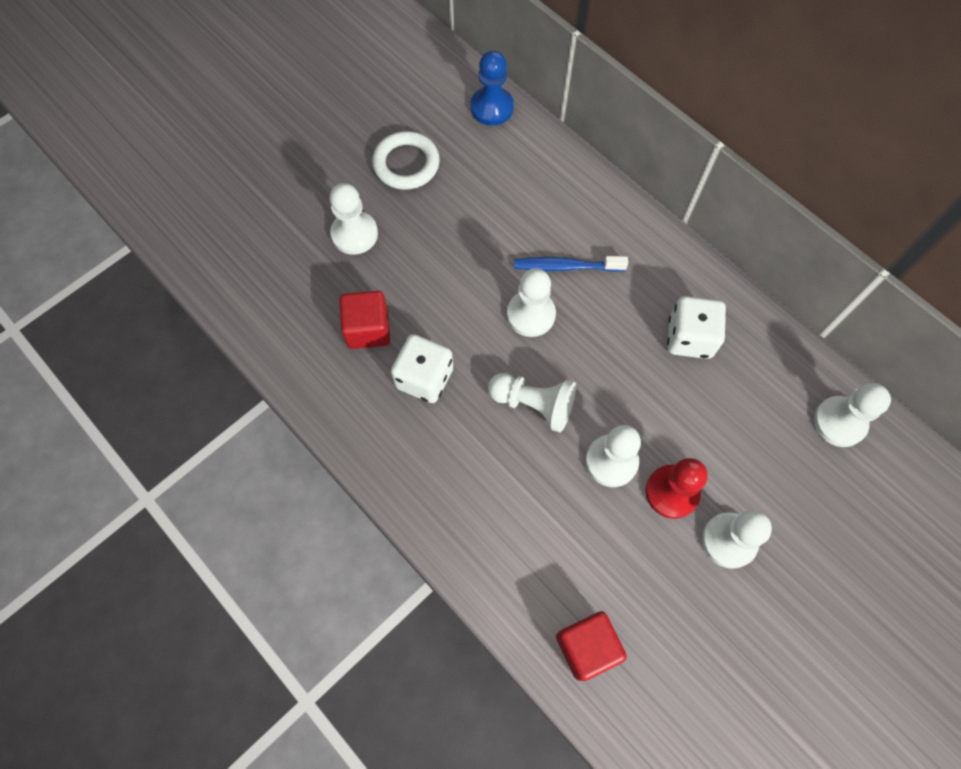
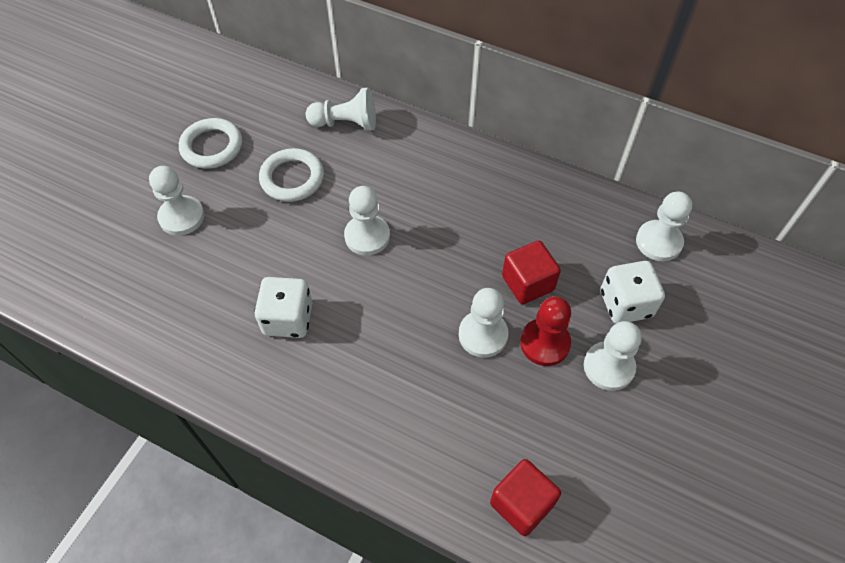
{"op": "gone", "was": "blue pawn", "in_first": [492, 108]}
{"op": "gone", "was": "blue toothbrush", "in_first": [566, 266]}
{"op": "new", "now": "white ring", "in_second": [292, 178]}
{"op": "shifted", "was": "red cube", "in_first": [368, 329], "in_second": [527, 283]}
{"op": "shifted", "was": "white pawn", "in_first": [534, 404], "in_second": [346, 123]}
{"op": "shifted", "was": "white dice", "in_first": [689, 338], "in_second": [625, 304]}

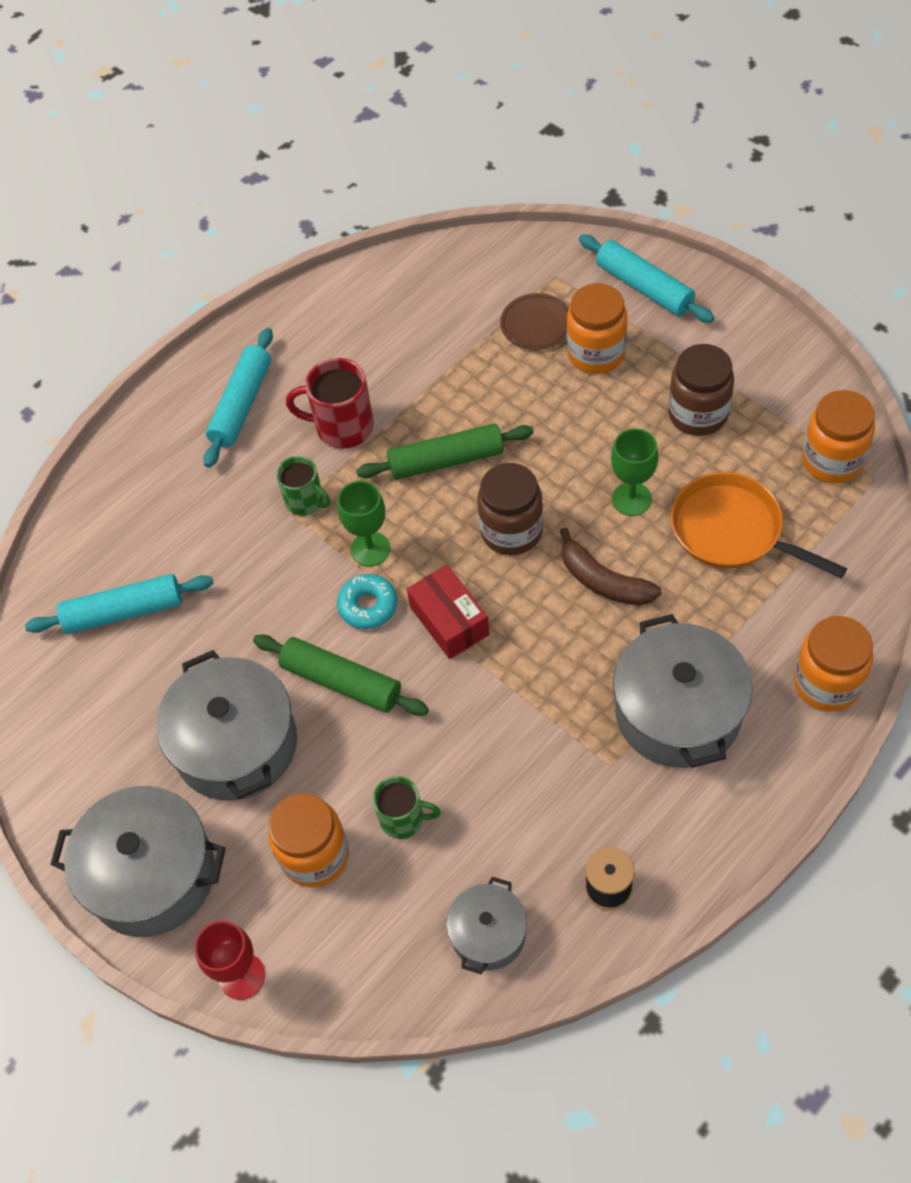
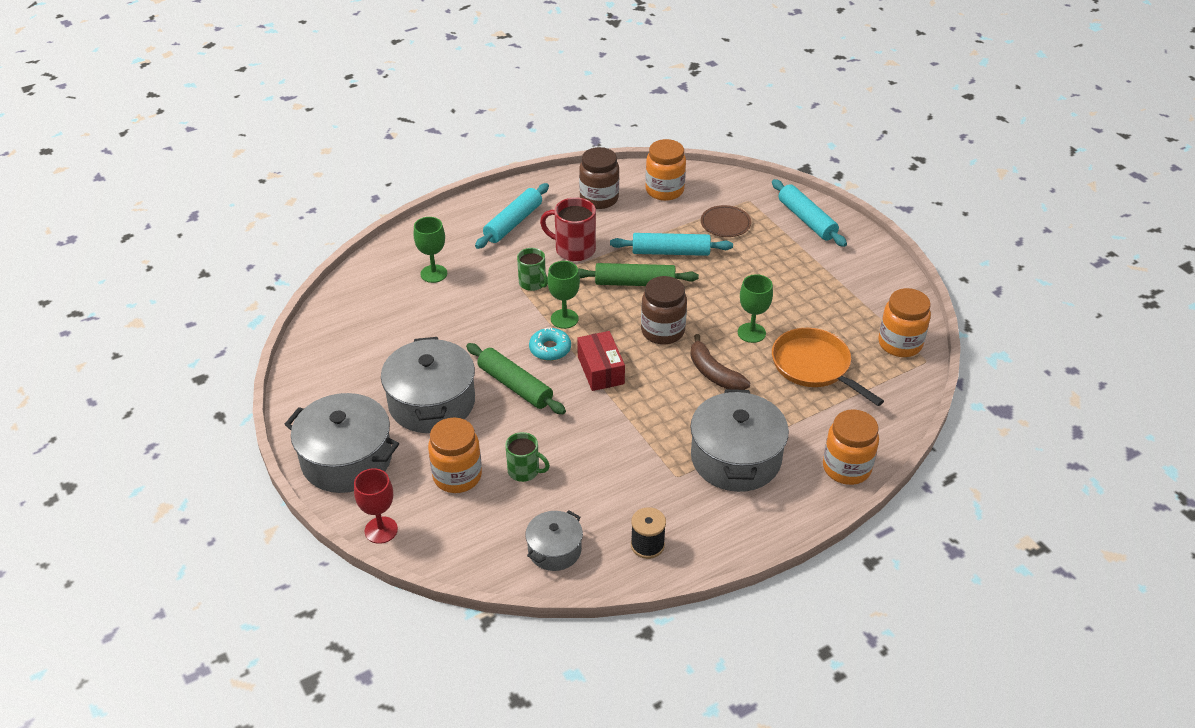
{"op": "new", "now": "green goblet", "in_second": [434, 274]}
{"op": "shifted", "was": "turquoise rolling pin", "in_first": [124, 612], "in_second": [670, 252]}
{"op": "shifted", "was": "orange jar", "in_first": [596, 353], "in_second": [664, 190]}
{"op": "shifted", "was": "brown jar", "in_first": [698, 414], "in_second": [599, 199]}

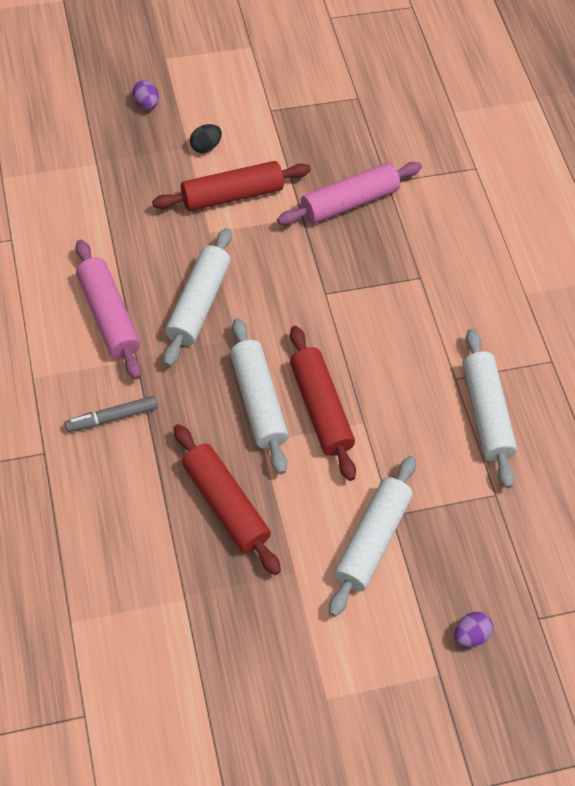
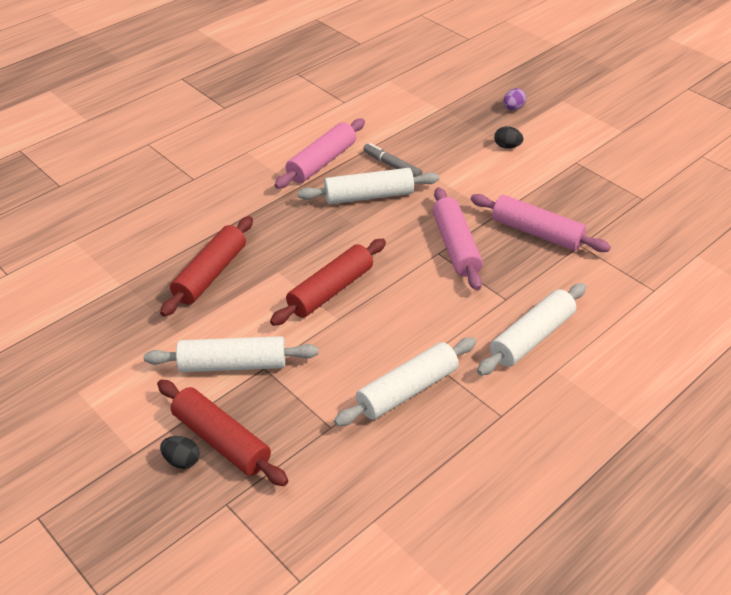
{"op": "new", "now": "pink rolling pin", "in_second": [455, 246]}
{"op": "shifted", "was": "grey marker", "in_first": [112, 418], "in_second": [392, 165]}
{"op": "shifted", "was": "red rolling pin", "in_first": [232, 195], "in_second": [221, 440]}
{"op": "shifted", "was": "white rolling pin", "in_first": [258, 401], "in_second": [532, 337]}
{"op": "repainted", "was": "purple egg", "now": "black egg", "in_first": [470, 635], "in_second": [182, 460]}

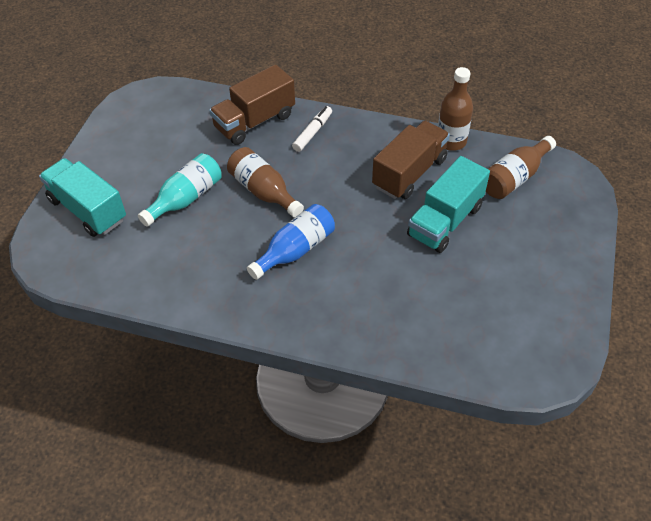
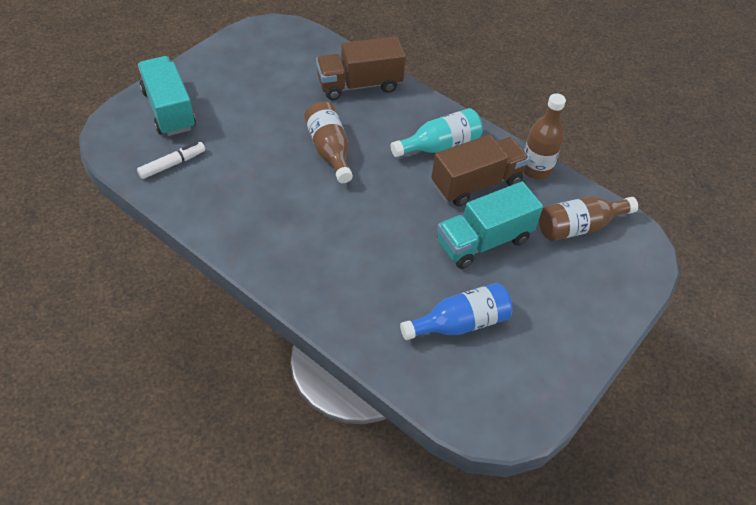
{"op": "shifted", "was": "turquoise bottle", "in_first": [185, 199], "in_second": [439, 145]}
{"op": "shifted", "was": "blue bottle", "in_first": [295, 250], "in_second": [460, 323]}
{"op": "shifted", "was": "white marker", "in_first": [312, 133], "in_second": [172, 164]}

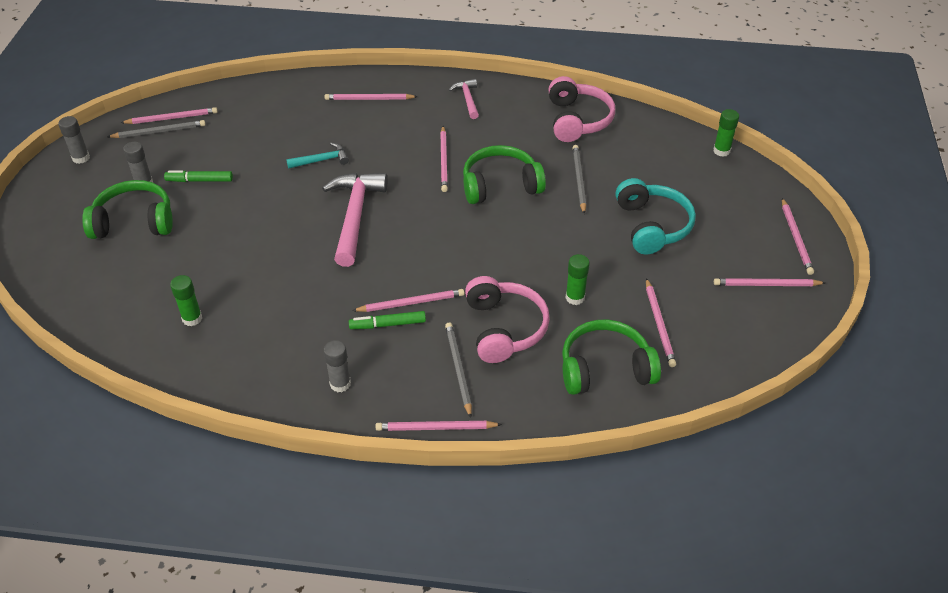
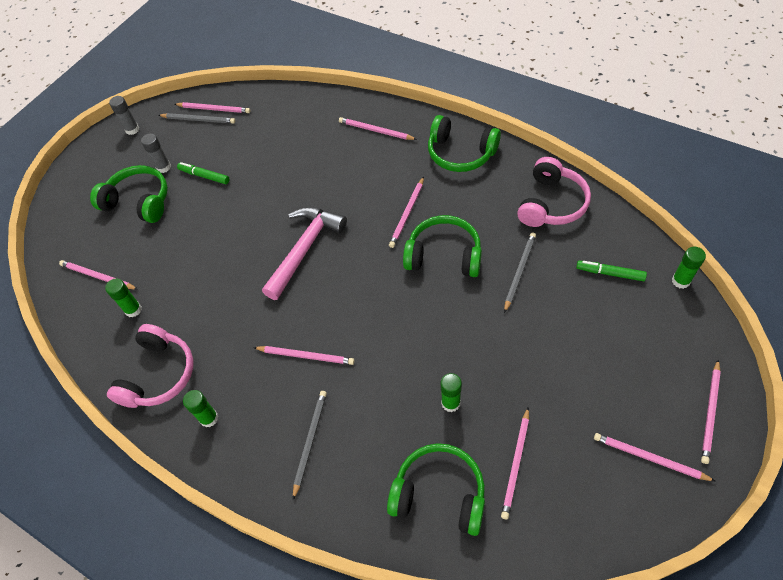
{"op": "gone", "was": "turquoise hammer", "in_first": [321, 160]}
{"op": "gone", "was": "turquoise headphones", "in_first": [652, 226]}
{"op": "shifted", "was": "green marker", "in_first": [388, 324], "in_second": [610, 273]}
{"op": "shifted", "was": "pink pencil", "in_first": [435, 428], "in_second": [98, 276]}
{"op": "shifted", "was": "pink headphones", "in_first": [504, 328], "in_second": [158, 374]}
{"op": "swapped", "was": "pink hammer", "now": "green headphones", "in_first": [467, 99], "in_second": [460, 153]}
{"op": "repainted", "was": "grey glue stick", "now": "green glue stick", "in_first": [340, 384], "in_second": [209, 418]}

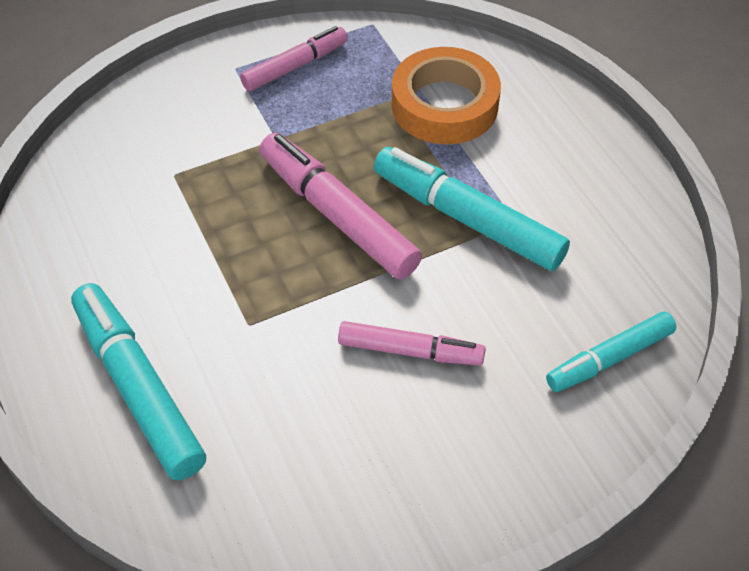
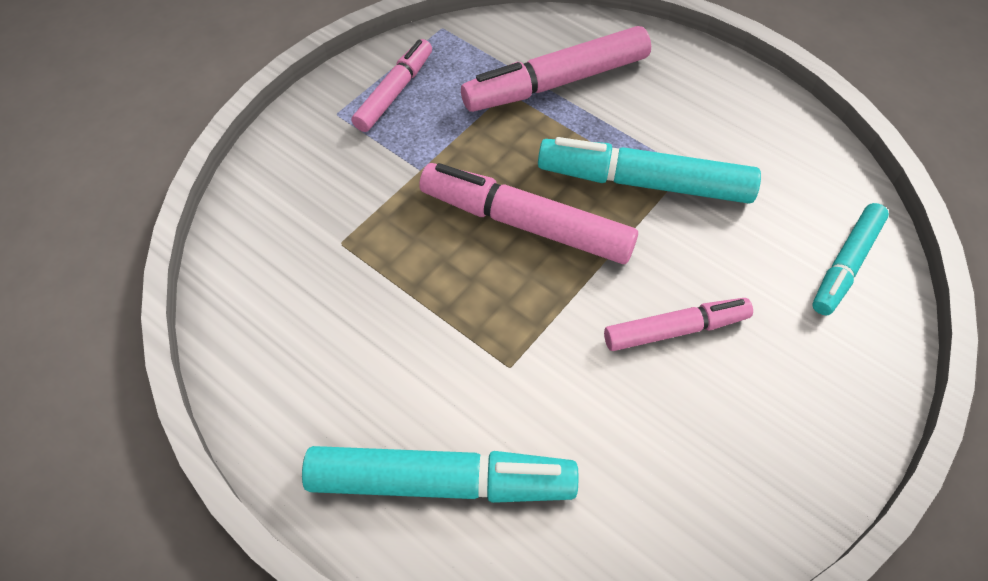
{"op": "swapped", "was": "orange tape", "now": "pink marker", "in_first": [444, 105], "in_second": [556, 82]}
{"op": "rotated", "was": "turquoise marker", "in_first": [138, 388], "in_second": [441, 482], "clockwise": 150}

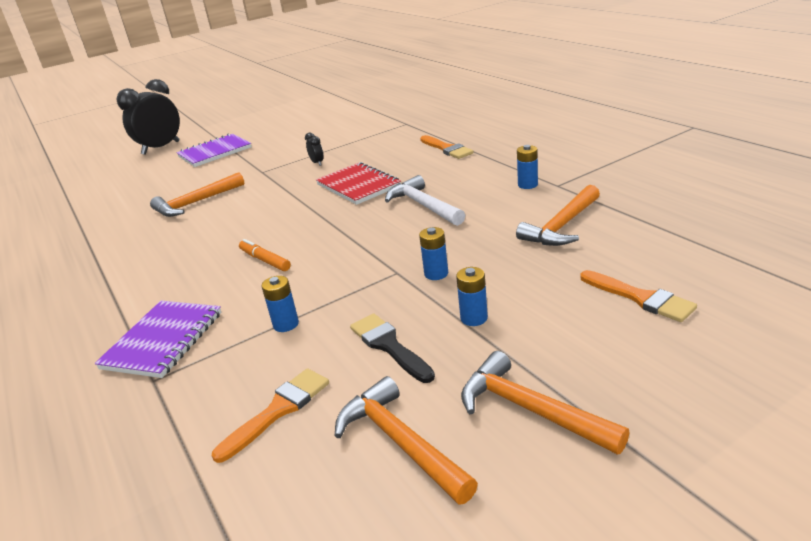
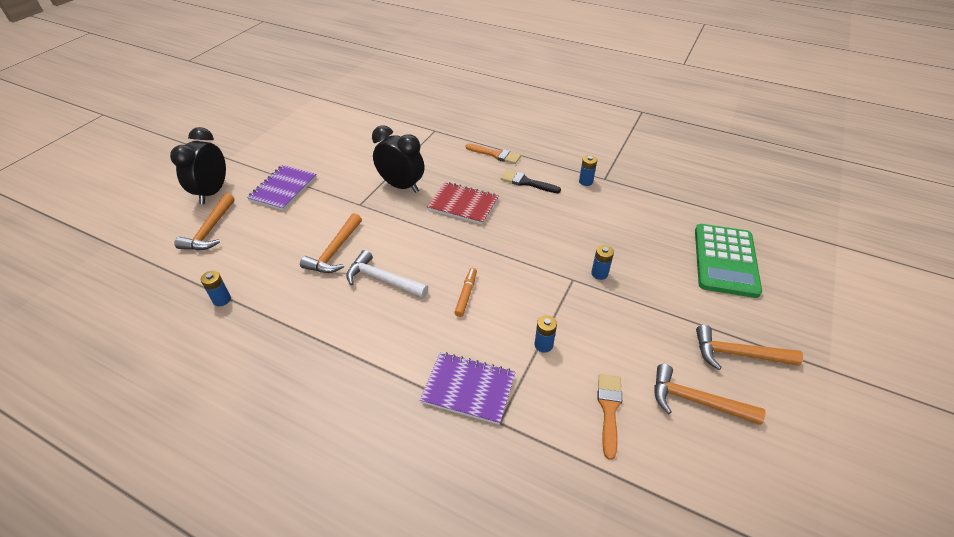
{"op": "shifted", "was": "black brush", "in_first": [389, 346], "in_second": [526, 182]}
{"op": "shifted", "was": "white hammer", "in_first": [423, 205], "in_second": [382, 279]}
{"op": "shifted", "was": "blue battery", "in_first": [474, 318], "in_second": [222, 300]}
{"op": "shifted", "was": "orange hammer", "in_first": [562, 226], "in_second": [210, 230]}
{"op": "swapped", "was": "orange brush", "now": "green calculator", "in_first": [640, 298], "in_second": [725, 260]}
{"op": "rotated", "was": "purple notebook", "in_first": [163, 340], "in_second": [468, 389], "clockwise": -60}
{"op": "rotated", "was": "orange marker", "in_first": [265, 260], "in_second": [466, 294], "clockwise": 90}
{"op": "scaled", "was": "black clock", "in_first": [317, 163], "in_second": [401, 186], "ratio": 2.47}

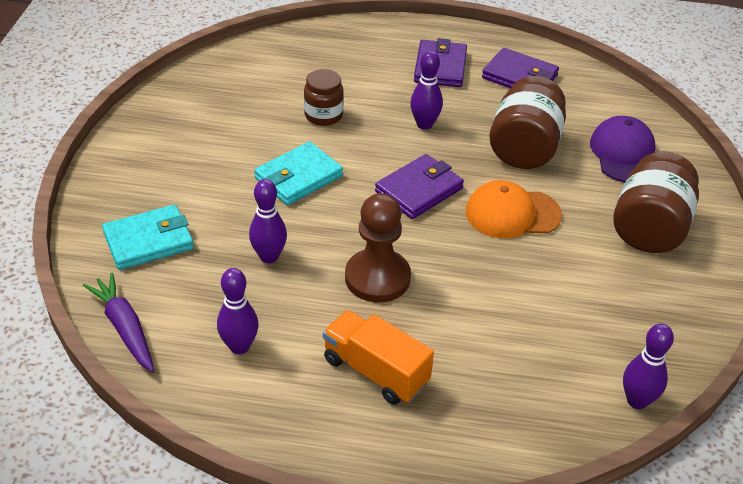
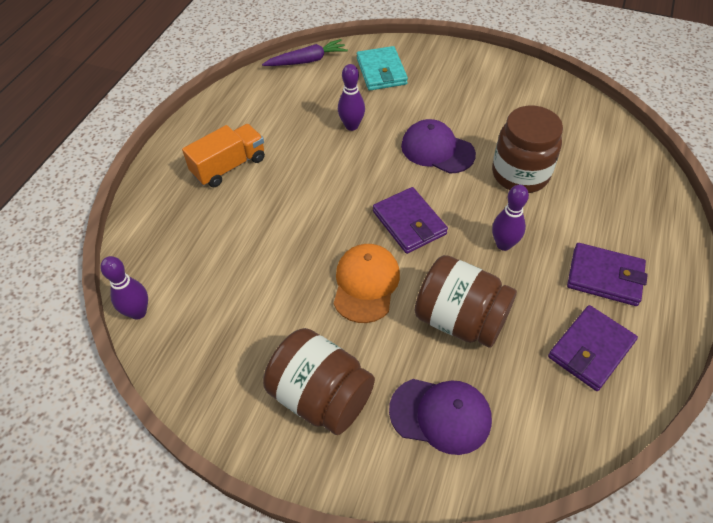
{"op": "gone", "was": "purple bowling pin", "in_first": [239, 346]}
{"op": "gone", "was": "brown pawn", "in_first": [377, 278]}
{"op": "swapped", "was": "turquoise wallet", "now": "purple cap", "in_first": [298, 177], "in_second": [437, 150]}
{"op": "scaled", "was": "brown jar", "in_first": [323, 115], "in_second": [520, 174], "ratio": 1.66}

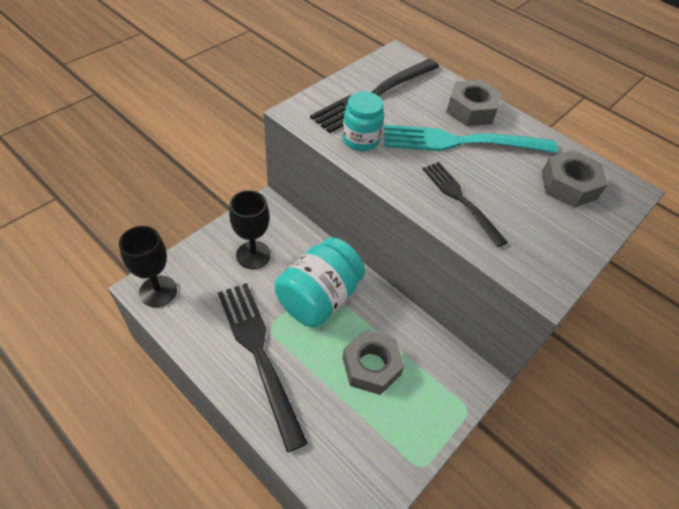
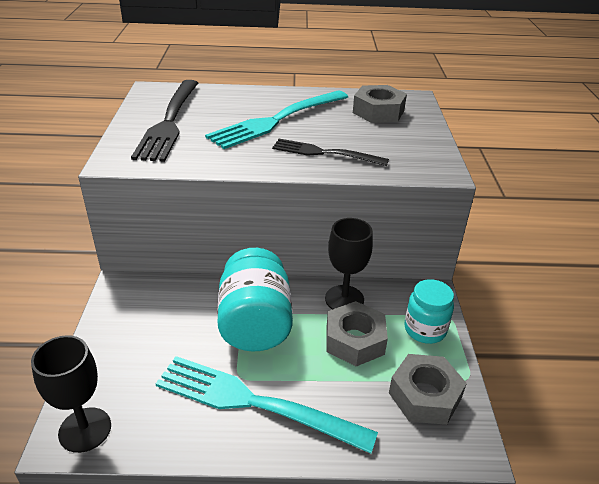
{"op": "shifted", "was": "black goblet", "in_first": [253, 255], "in_second": [344, 299]}
{"op": "shifted", "was": "turquoise jar", "in_first": [360, 140], "in_second": [425, 329]}
{"op": "shifted", "was": "grey nut", "in_first": [471, 110], "in_second": [424, 396]}
{"op": "repainted", "was": "black fork", "now": "turquoise fork", "in_first": [258, 353], "in_second": [253, 403]}

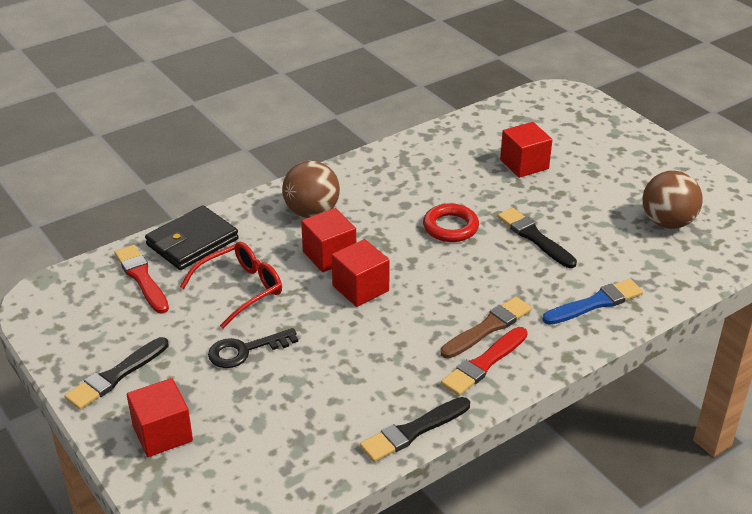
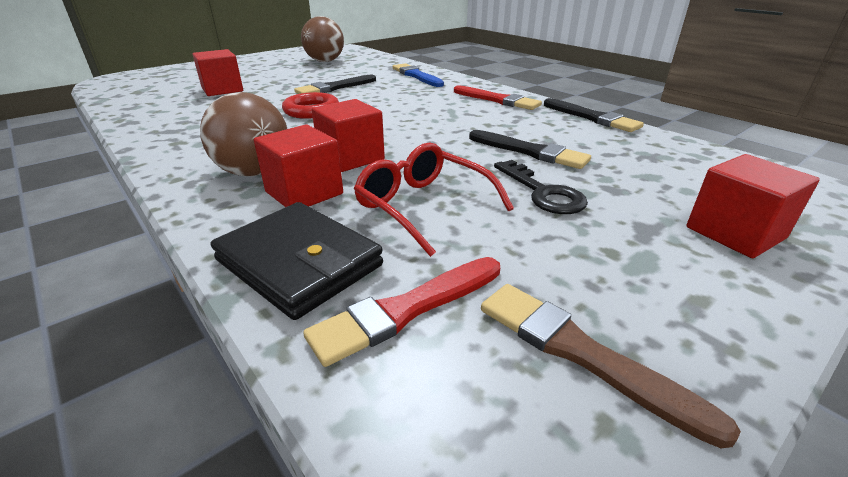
{"op": "shifted", "was": "black brush", "in_first": [116, 376], "in_second": [530, 151]}
{"op": "shifted", "was": "red cube", "in_first": [360, 288], "in_second": [304, 193]}
{"op": "shifted", "was": "brown brush", "in_first": [488, 328], "in_second": [581, 353]}

